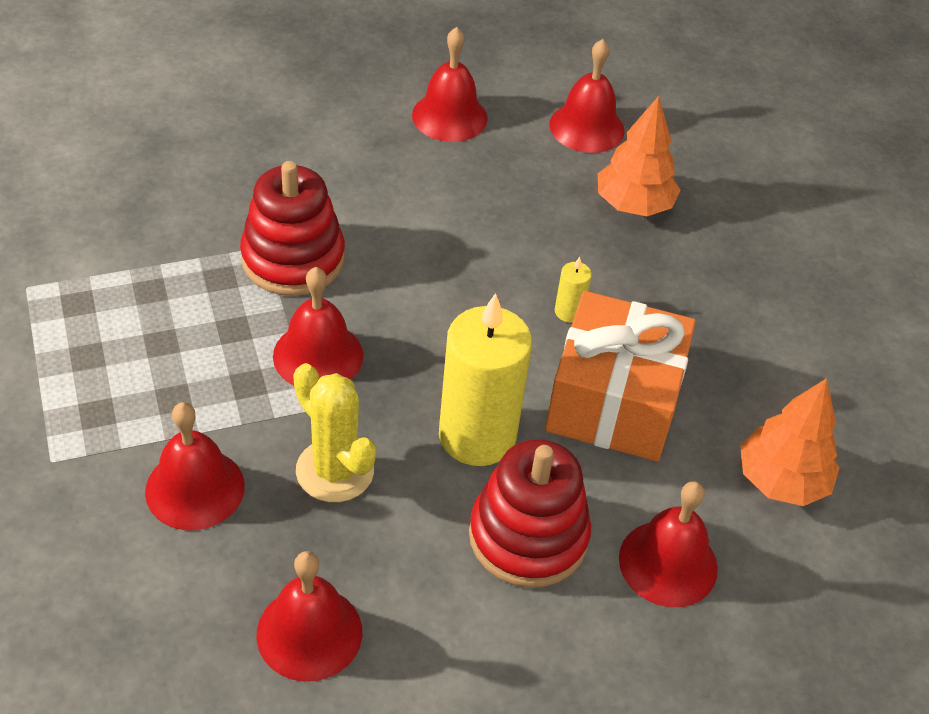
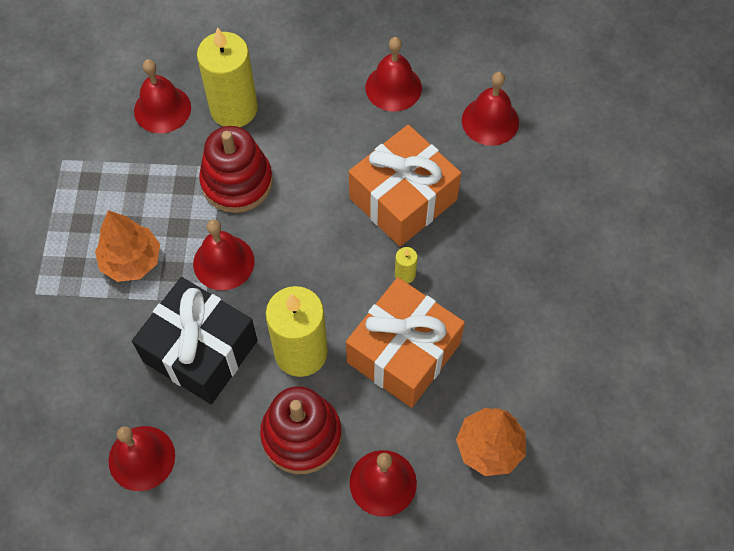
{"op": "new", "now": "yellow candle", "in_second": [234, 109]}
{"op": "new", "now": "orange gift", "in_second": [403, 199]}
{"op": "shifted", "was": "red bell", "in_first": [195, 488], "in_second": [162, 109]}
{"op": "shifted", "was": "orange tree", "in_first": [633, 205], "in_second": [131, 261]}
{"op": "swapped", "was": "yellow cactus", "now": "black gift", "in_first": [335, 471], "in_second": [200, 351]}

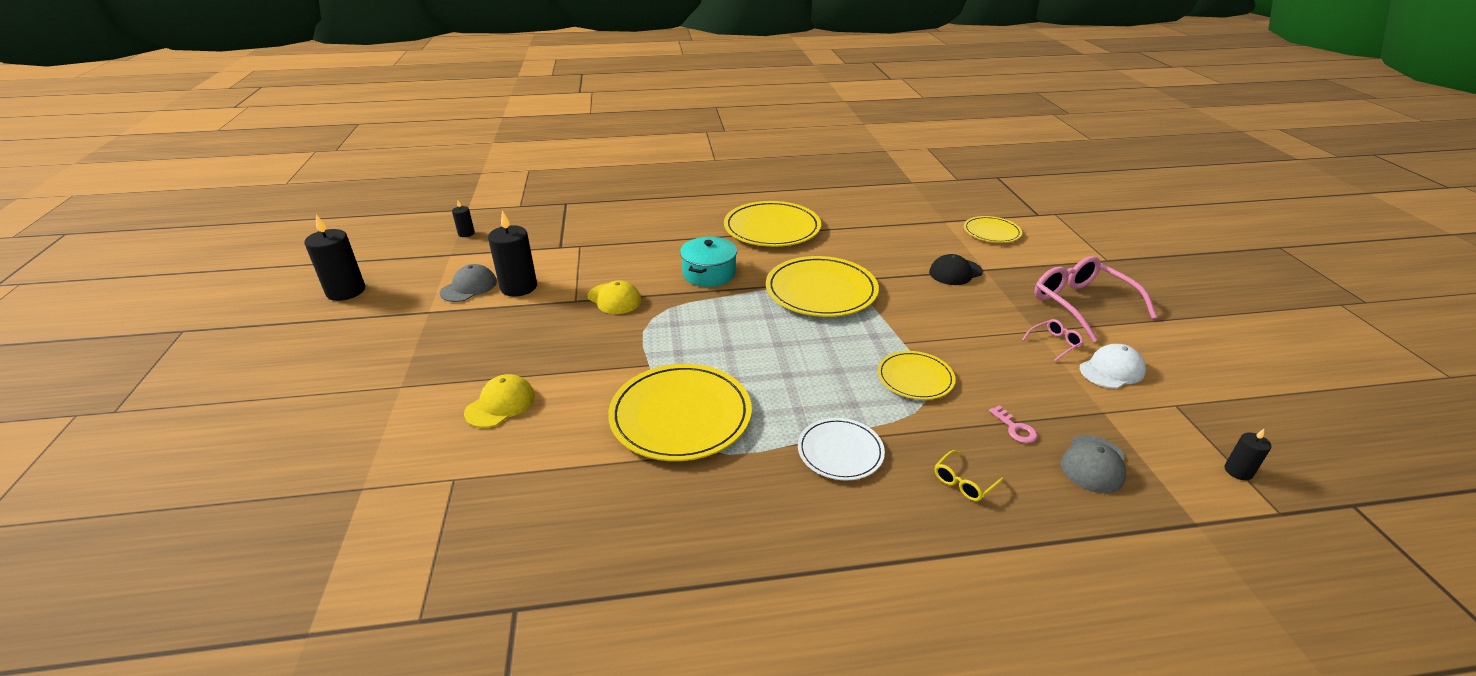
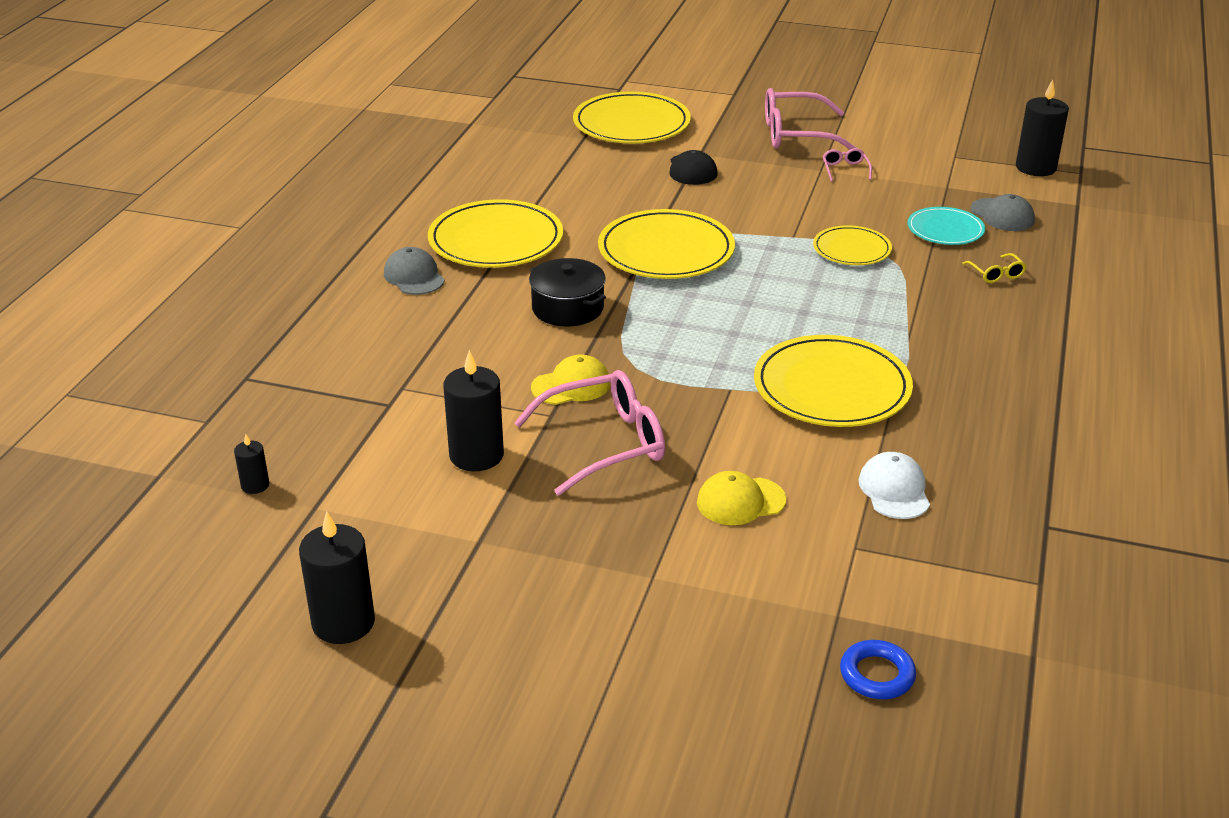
{"op": "gone", "was": "white plate", "in_first": [840, 451]}
{"op": "new", "now": "pink glasses", "in_second": [605, 443]}
{"op": "new", "now": "blue ring", "in_second": [877, 675]}
{"op": "shifted", "was": "grey cap", "in_first": [469, 287], "in_second": [414, 276]}
{"op": "shifted", "was": "white cap", "in_first": [1112, 370], "in_second": [894, 490]}
{"op": "swapped", "was": "pink key", "now": "turquoise plate", "in_first": [1015, 428], "in_second": [945, 230]}
{"op": "repainted", "was": "turquoise pot", "now": "black pot", "in_first": [709, 273], "in_second": [567, 308]}
{"op": "rotated", "was": "yellow cap", "in_first": [500, 404], "in_second": [740, 501], "clockwise": -75}
{"op": "scaled", "was": "yellow plate", "in_first": [991, 232], "in_second": [631, 124], "ratio": 1.75}
{"op": "scaled", "was": "black candle", "in_first": [1238, 471], "in_second": [1036, 167], "ratio": 2.0}

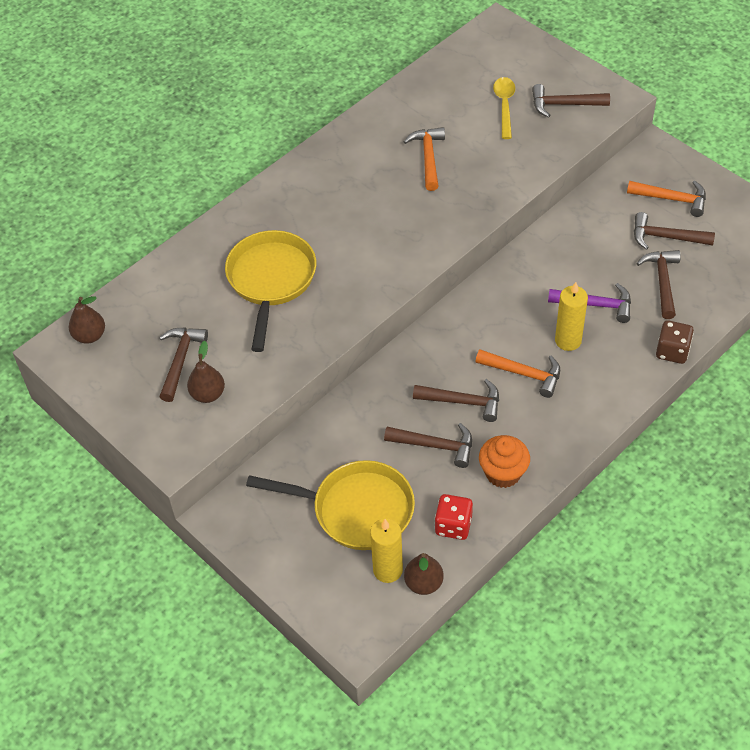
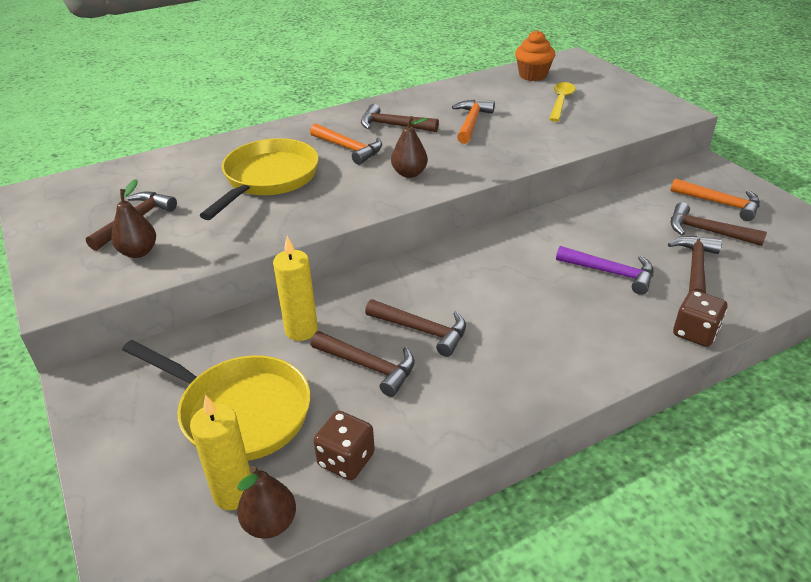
{"op": "shifted", "was": "brown pear", "in_first": [90, 336], "in_second": [409, 173]}
{"op": "shifted", "was": "orange hammer", "in_first": [524, 374], "in_second": [349, 149]}
{"op": "shifted", "was": "orange cupcake", "in_first": [503, 473], "in_second": [533, 75]}
{"op": "shifted", "was": "brown hammer", "in_first": [564, 104], "in_second": [393, 125]}
{"op": "shifted", "was": "yellow candle", "in_first": [568, 340], "in_second": [301, 330]}
{"op": "repainted", "was": "red dice", "now": "brown dice", "in_first": [453, 525], "in_second": [346, 460]}

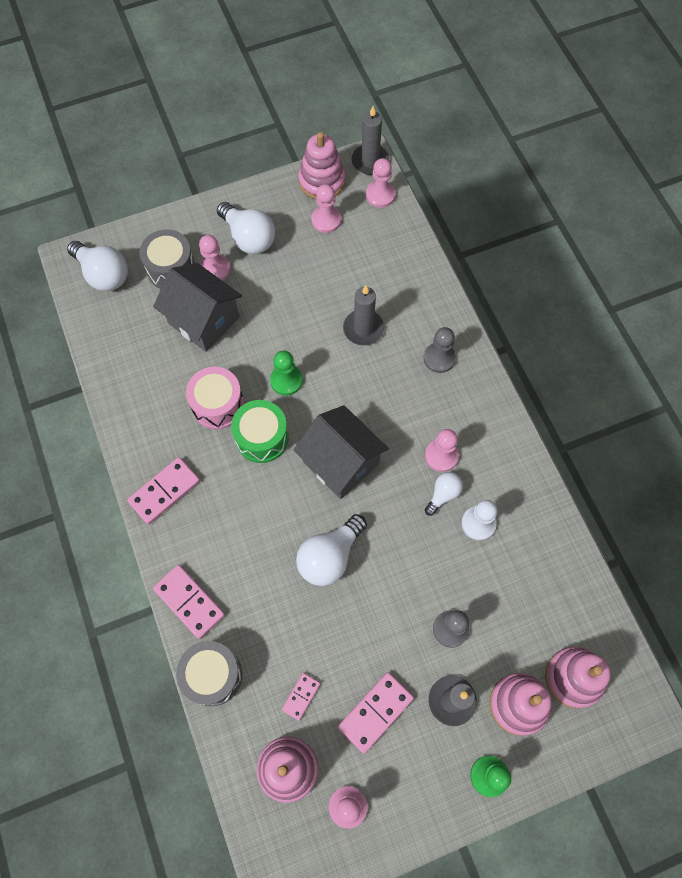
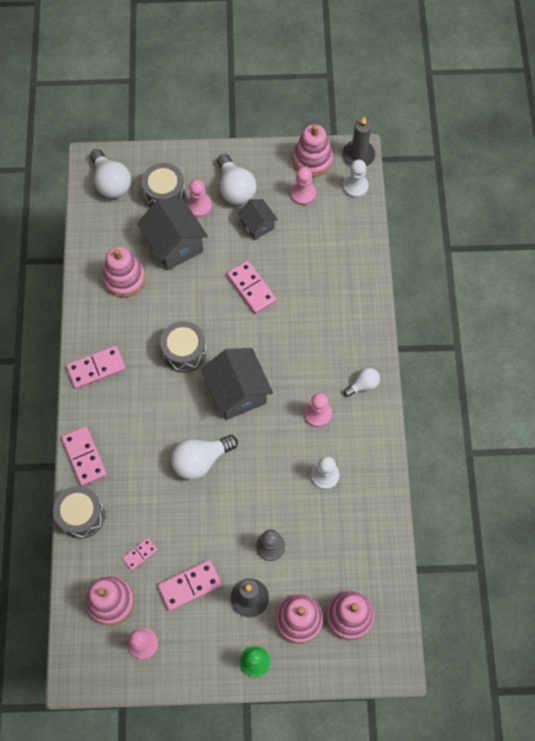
{"op": "gone", "was": "pink drum", "in_first": [218, 405]}
{"op": "gone", "was": "green pawn", "in_first": [286, 380]}
{"op": "gone", "was": "grey candle", "in_first": [363, 329]}
{"op": "gone", "was": "grey pawn", "in_first": [439, 358]}
{"op": "new", "now": "pink stacking toy", "in_second": [124, 279]}
{"op": "new", "now": "pink domino", "in_second": [251, 288]}
{"op": "new", "now": "grey house", "in_second": [258, 225]}
{"op": "shifted", "was": "white light bulb", "in_first": [443, 494], "in_second": [363, 385]}
{"op": "repainted", "was": "green drum", "now": "grey drum", "in_first": [262, 438], "in_second": [184, 352]}
{"op": "repainted", "was": "pink pawn", "now": "white pawn", "in_first": [380, 195], "in_second": [355, 186]}

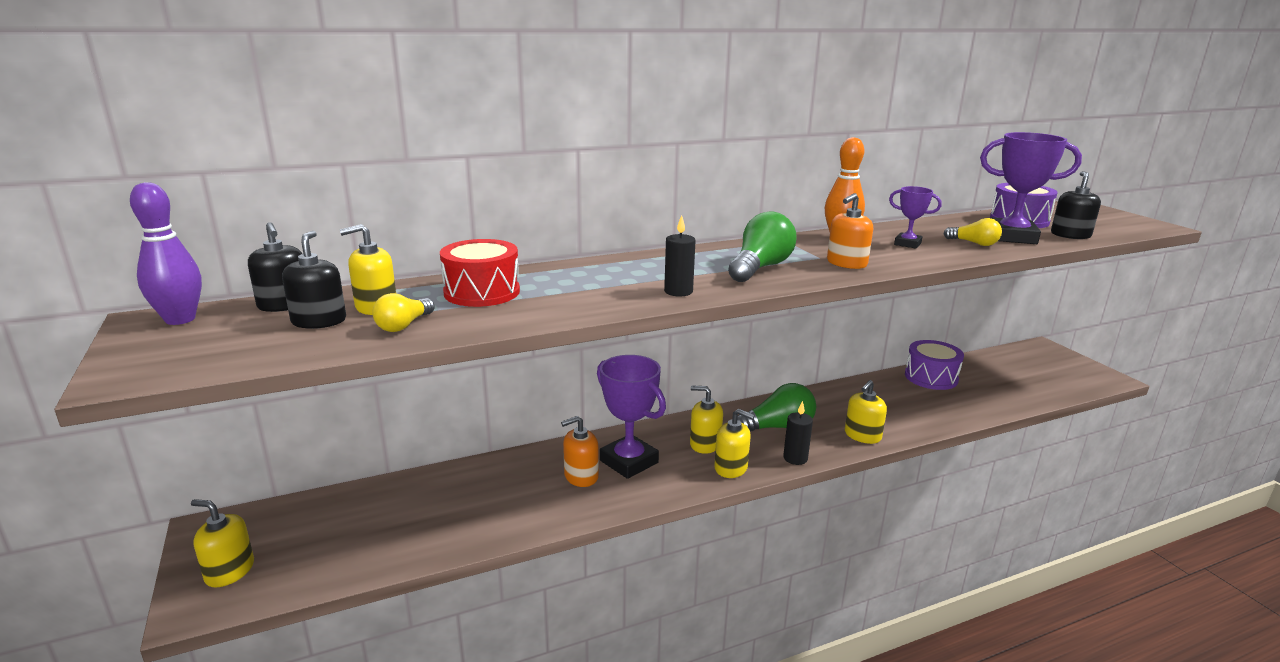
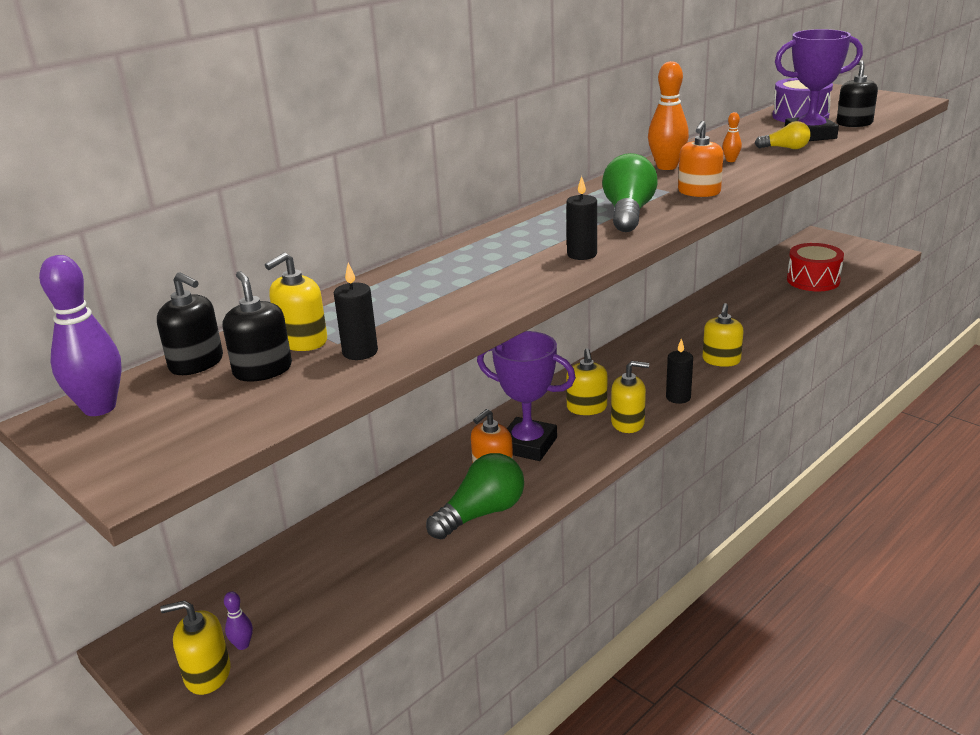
{"op": "gone", "was": "purple drum", "in_first": [931, 377]}
{"op": "new", "now": "purple bowling pin", "in_second": [242, 645]}
{"op": "shifted", "was": "red drum", "in_first": [482, 292], "in_second": [813, 280]}
{"op": "shifted", "was": "green light bulb", "in_first": [777, 427], "in_second": [481, 513]}
{"op": "swapped", "was": "yellow light bulb", "now": "black candle", "in_first": [404, 325], "in_second": [360, 352]}
{"op": "swapped", "was": "purple trophy", "now": "orange bowling pin", "in_first": [907, 244], "in_second": [730, 160]}
{"op": "rotated", "was": "yellow soap dispenser", "in_first": [705, 444], "in_second": [587, 408], "clockwise": -90}

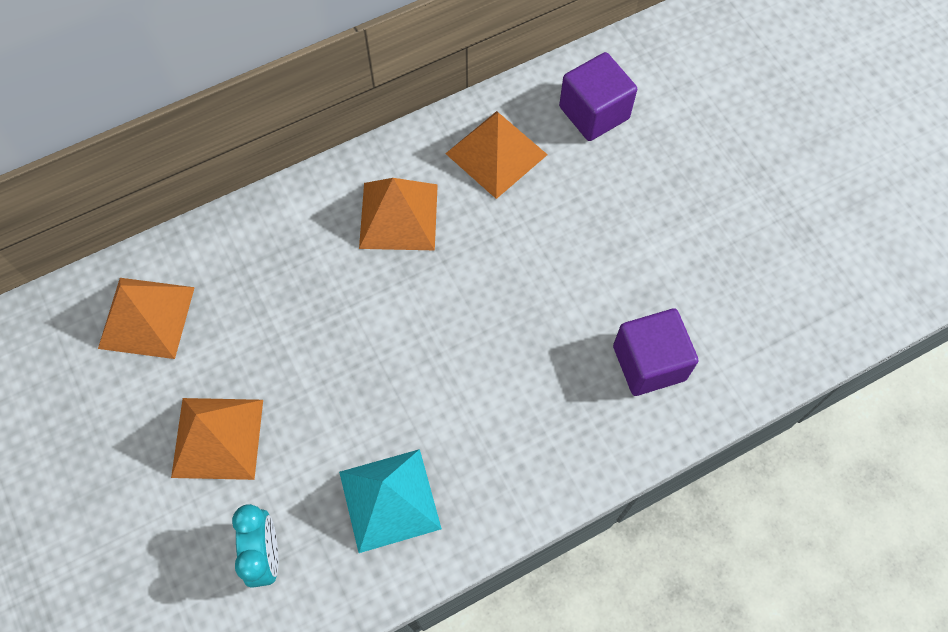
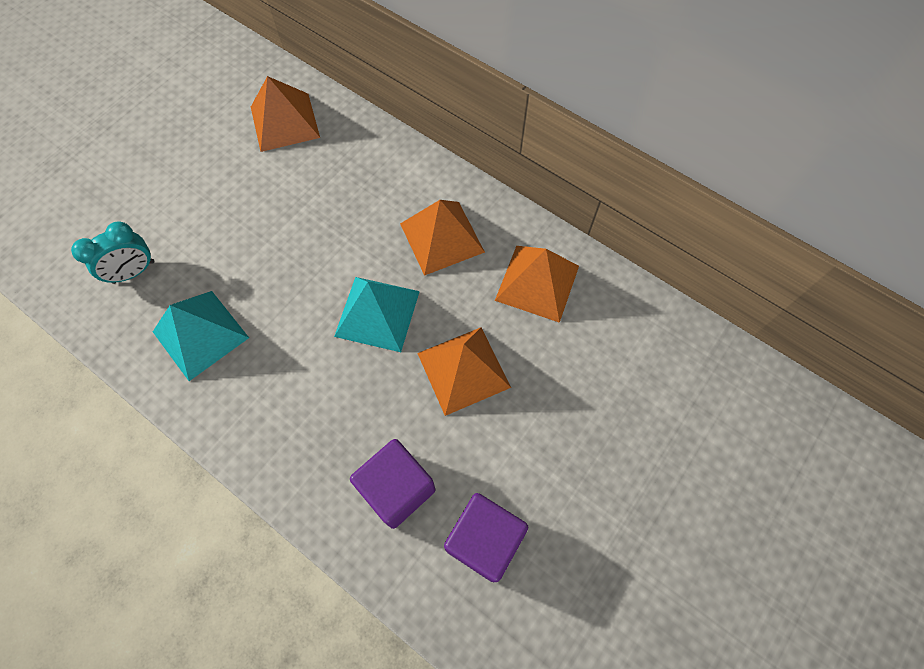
{"op": "new", "now": "turquoise pyramid", "in_second": [377, 313]}
{"op": "shifted", "was": "orange pyramid", "in_first": [217, 438], "in_second": [463, 370]}
{"op": "shifted", "was": "purple cube", "in_first": [594, 113], "in_second": [484, 540]}

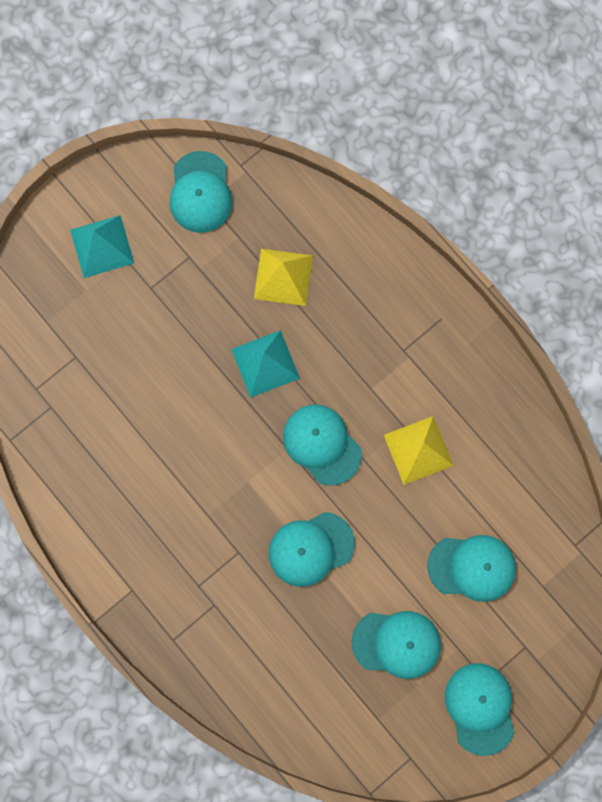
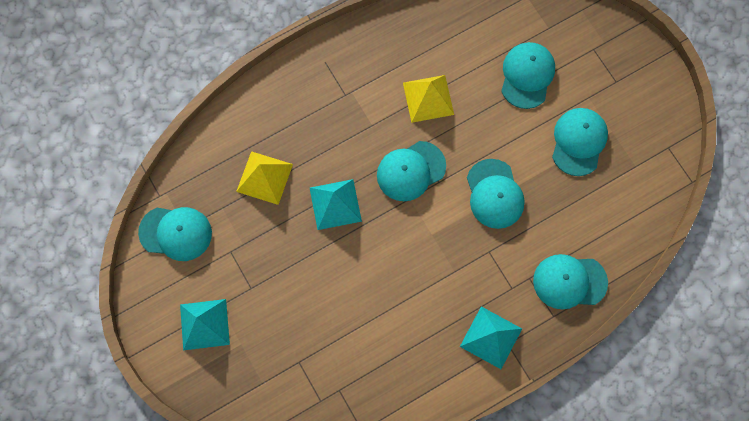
{"op": "new", "now": "turquoise pyramid", "in_second": [491, 337]}
{"op": "shifted", "was": "turquoise cap", "in_first": [480, 708], "in_second": [569, 281]}

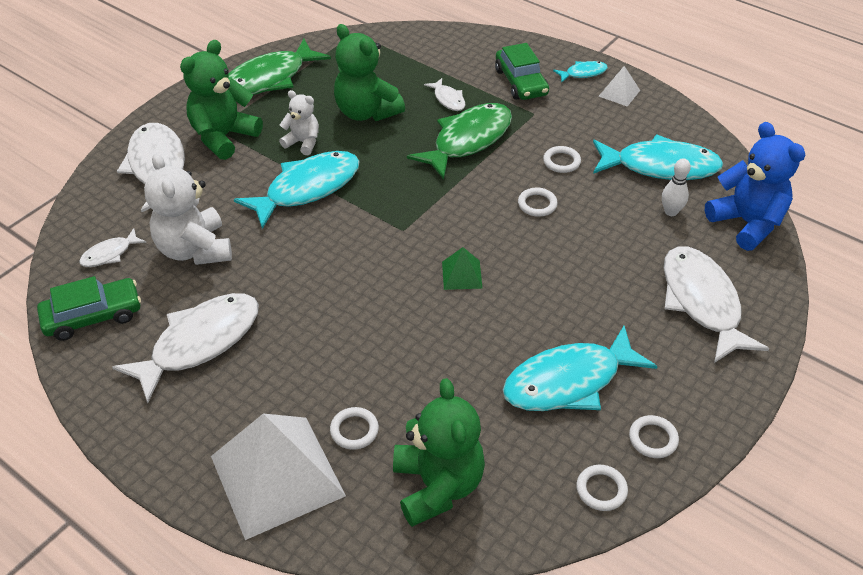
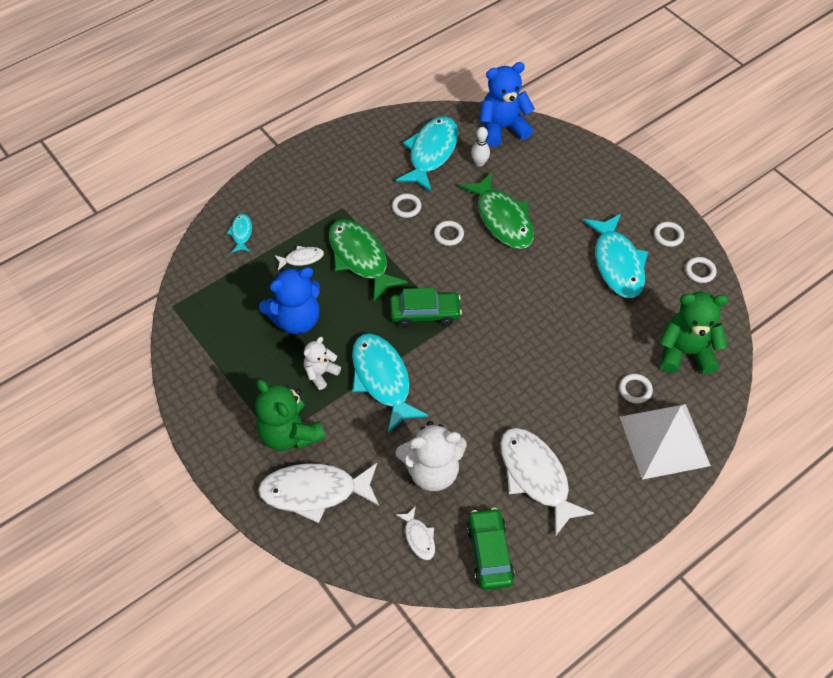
{"op": "gone", "was": "green pyramid", "in_first": [461, 275]}
{"op": "gone", "was": "white pyramid", "in_first": [619, 93]}
{"op": "gone", "was": "white fish", "in_first": [702, 302]}
{"op": "shifted", "was": "green fish", "in_first": [269, 79], "in_second": [502, 219]}
{"op": "shifted", "was": "green car", "in_first": [521, 82], "in_second": [425, 313]}
{"op": "shifted", "was": "turquoise fish", "in_first": [583, 73], "in_second": [241, 233]}
{"op": "repainted", "was": "green teddy bear", "now": "blue teddy bear", "in_first": [366, 112], "in_second": [296, 319]}

